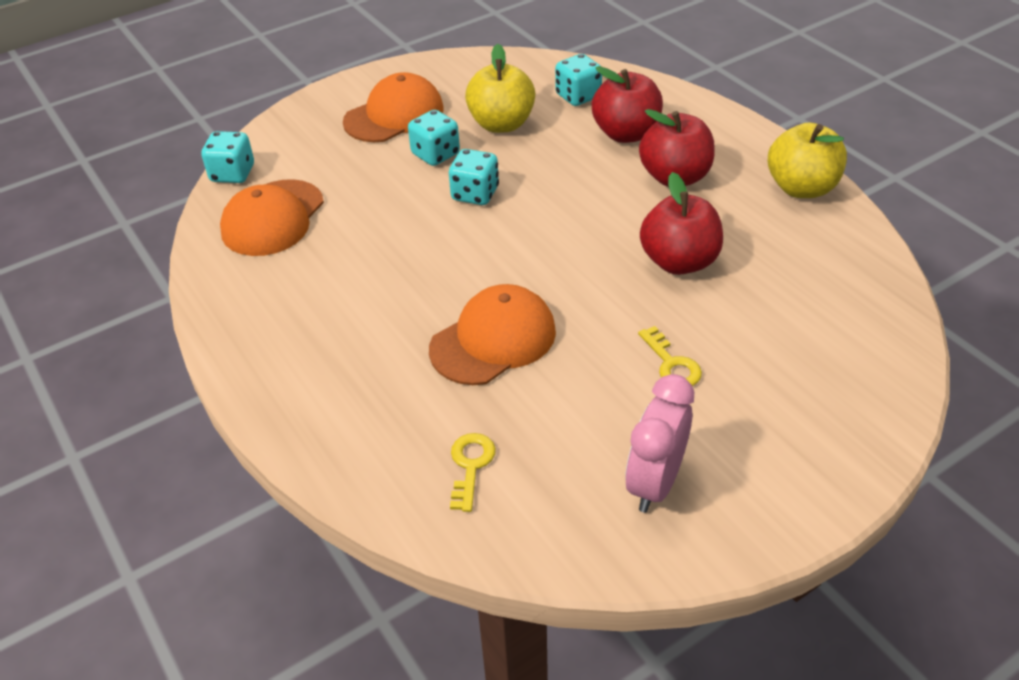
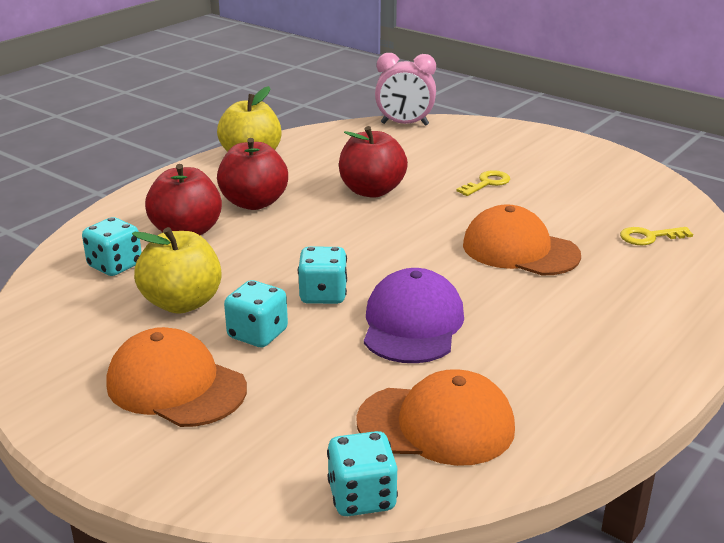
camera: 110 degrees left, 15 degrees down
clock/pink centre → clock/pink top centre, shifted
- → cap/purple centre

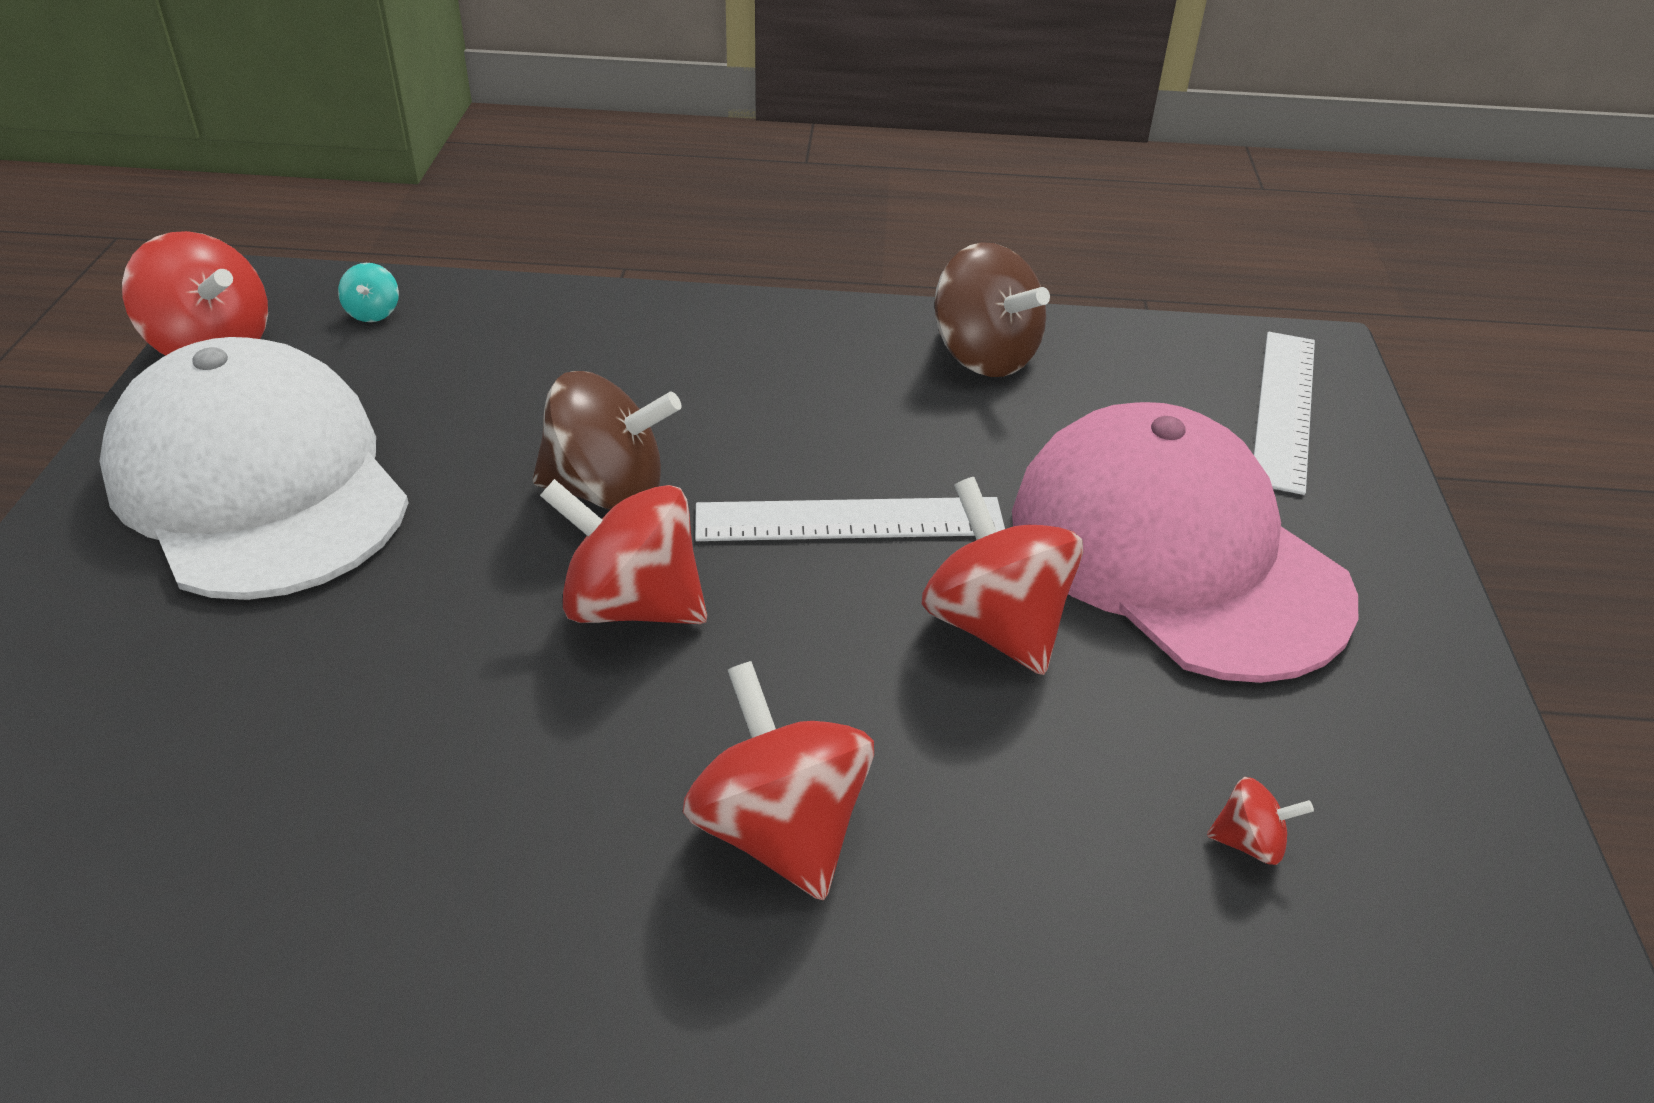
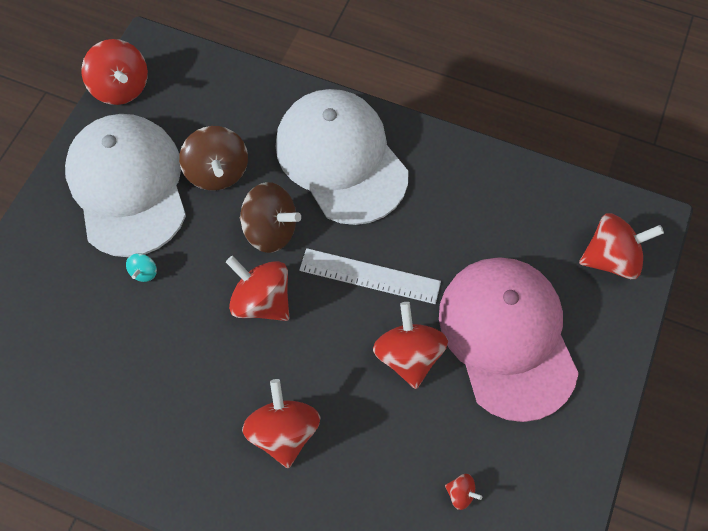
camera: 20 degrees right, 25 degrees up
spinning top/turquoise top left → spinning top/turquoise middle left, shifted
spinning top/brown (no. 2 from left in the first image) top centre → spinning top/brown (no. 1 from left) top left, shifted
ruler/white (no. 2 from left) middle right → spinning top/red (no. 6 from left) middle right
- → cap/white (no. 2 from left) top centre

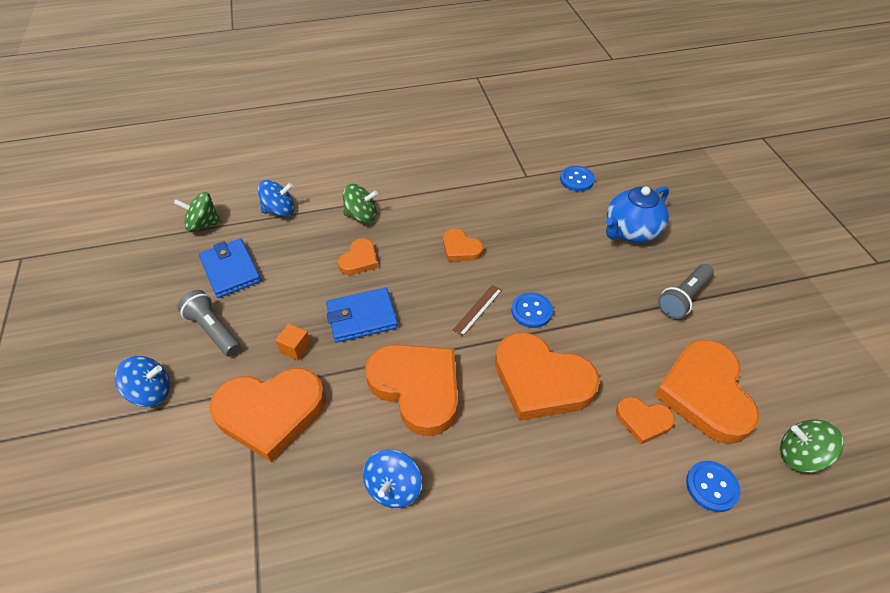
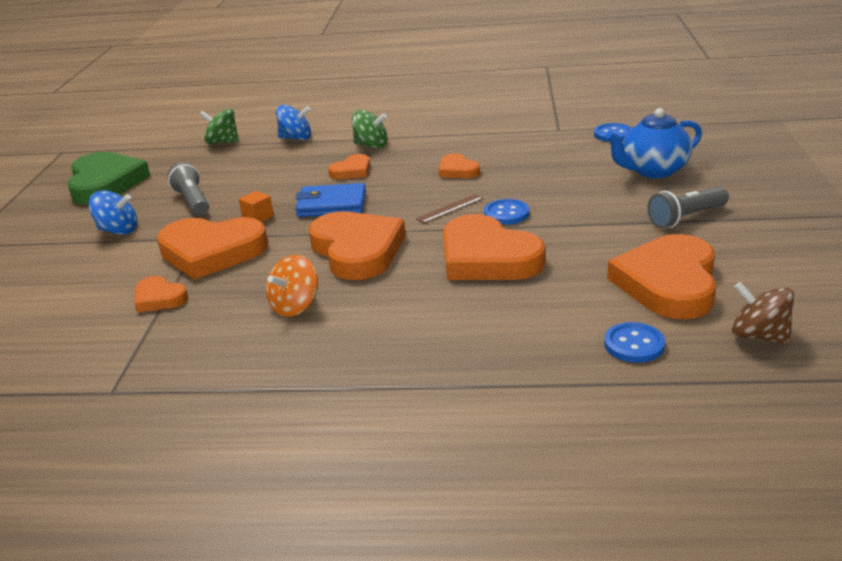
camera: 20 degrees right, 20 degrees down
wallet/blue (no. 1 from left) middle left → -
spinning top/blue (no. 3 from left) bottom centre → spinning top/orange centre
heart/orange (no. 6 from left in the first image) bottom right → heart/orange (no. 1 from left) middle left, shifted
spinning top/green (no. 3 from left) bottom right → spinning top/brown middle right
- → heart/green top left

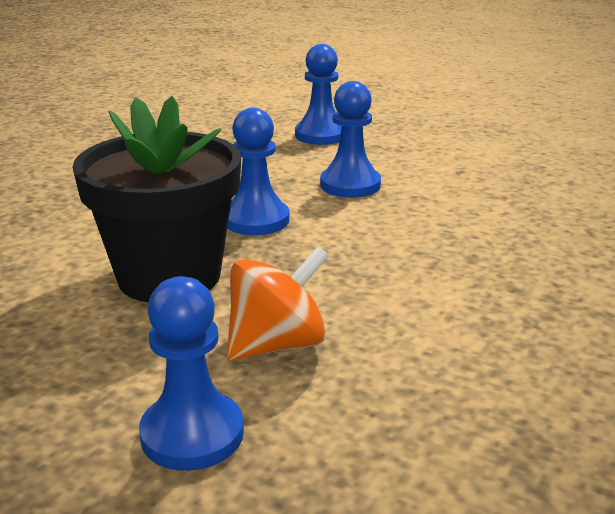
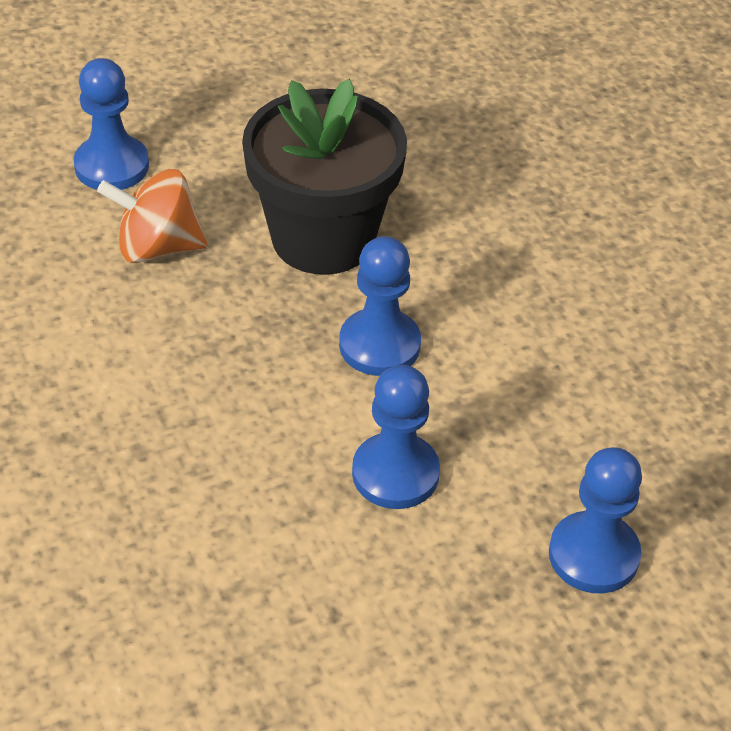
camera: 125 degrees right, 20 degrees up
spinning top/orange centre → spinning top/orange top left, 90 degrees clockwise

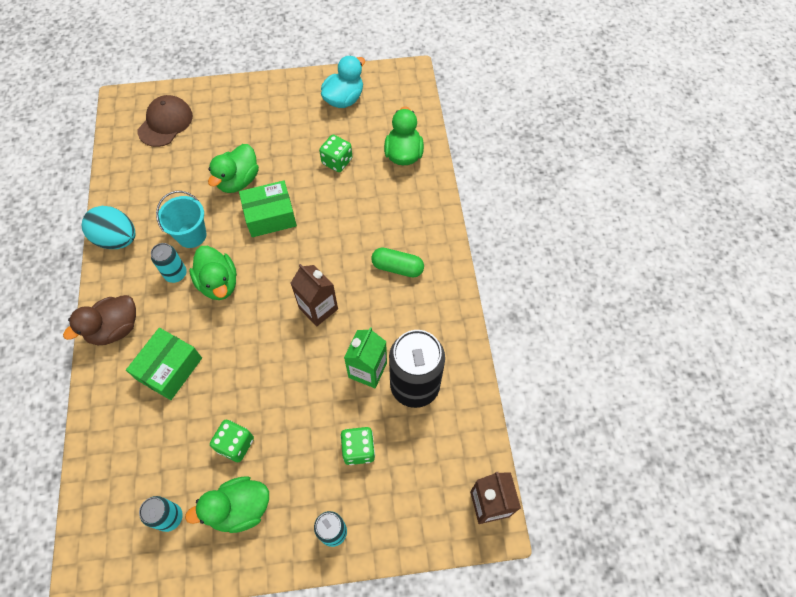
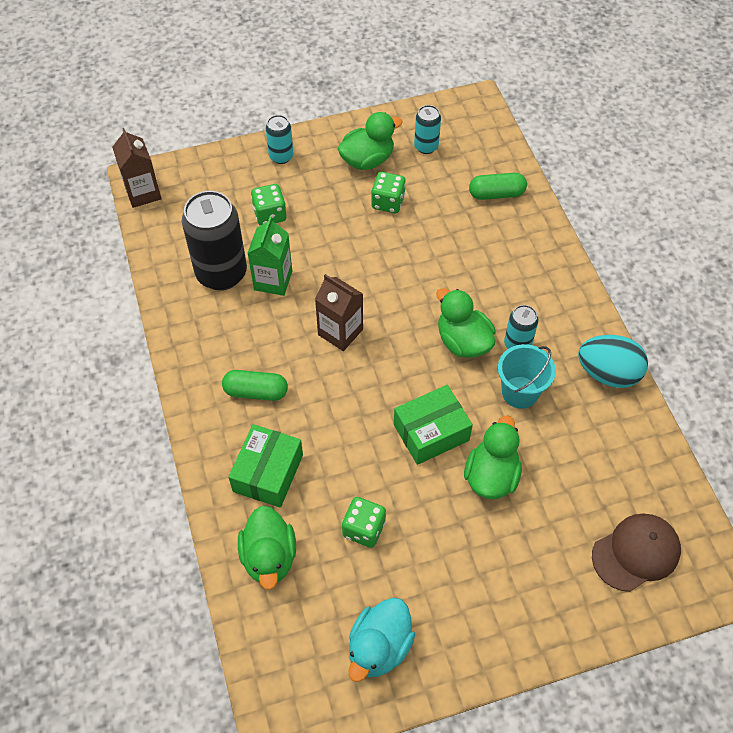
camera: 170 degrees right, 5 degrees down
duck/brown middle left → -
box/green (no. 1 from left) middle left → box/green (no. 1 from left) centre, shifted
cap/brown top left → cap/brown bottom right, 135 degrees counterclockwise
- → capsule/green (no. 2 from left) top right

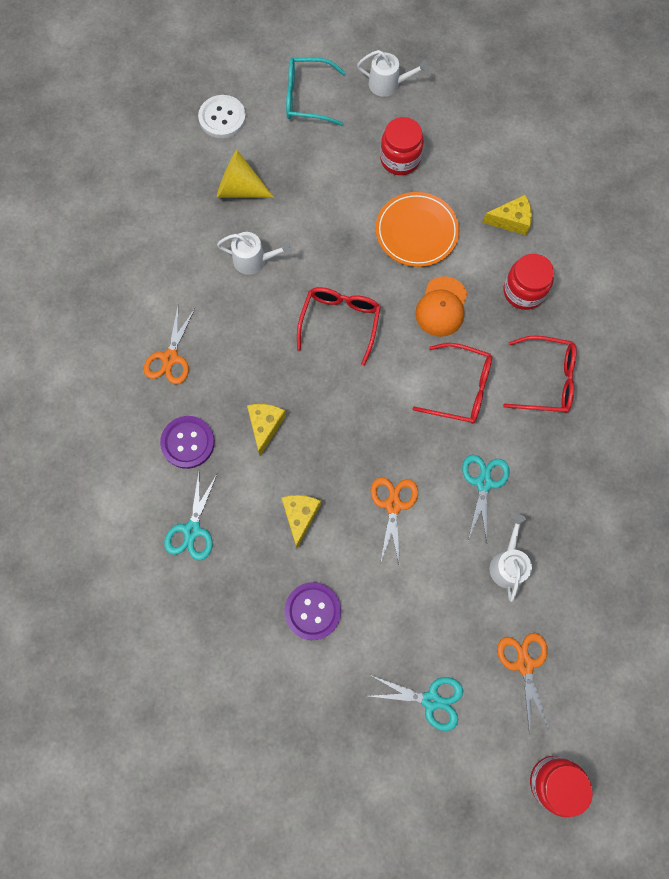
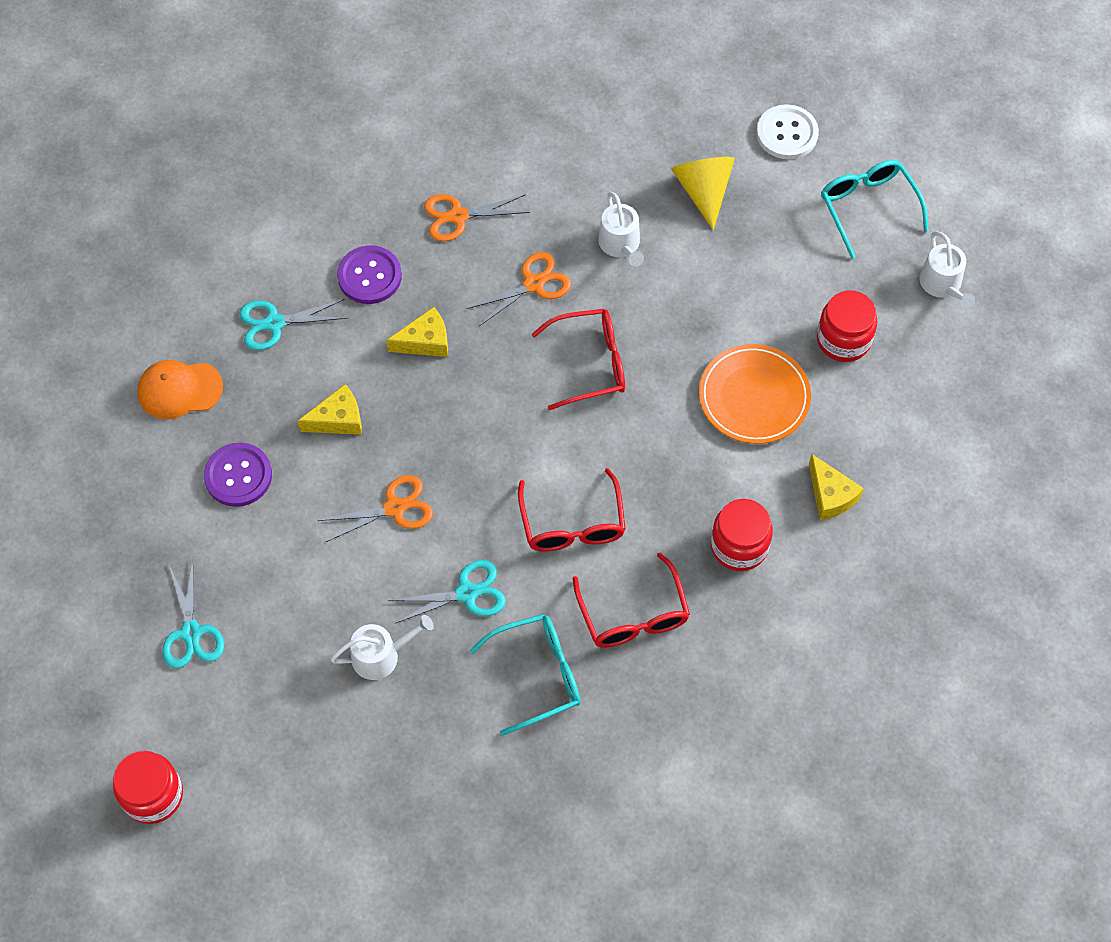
camera: 65 degrees right, 10 degrees down
cap/orange centre → cap/orange middle left, shifted
scissors/orange (no. 3 from left) bottom right → scissors/orange (no. 3 from left) top centre, shifted
- → glasses/turquoise (no. 1 from left) bottom centre

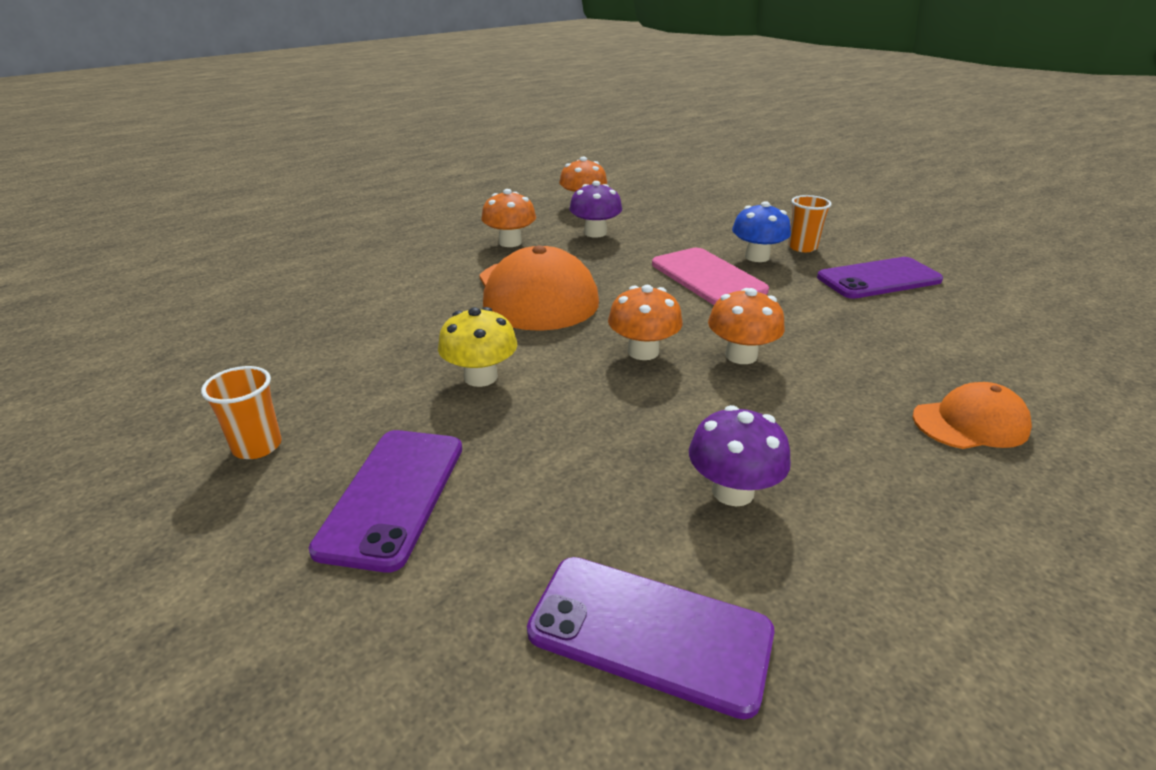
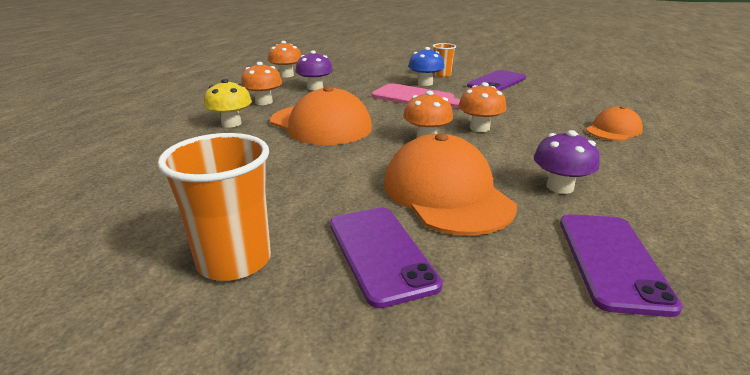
camera: 30 degrees left, 5 degrees down
cup/orange (no. 1 from left) middle left, x1.77
mushroom/yellow centre → mushroom/yellow top left, shifted
phone/purple (no. 2 from left in the first image) bottom centre → phone/purple (no. 3 from left) bottom right, 75 degrees counterclockwise
- → cap/orange (no. 2 from left) centre

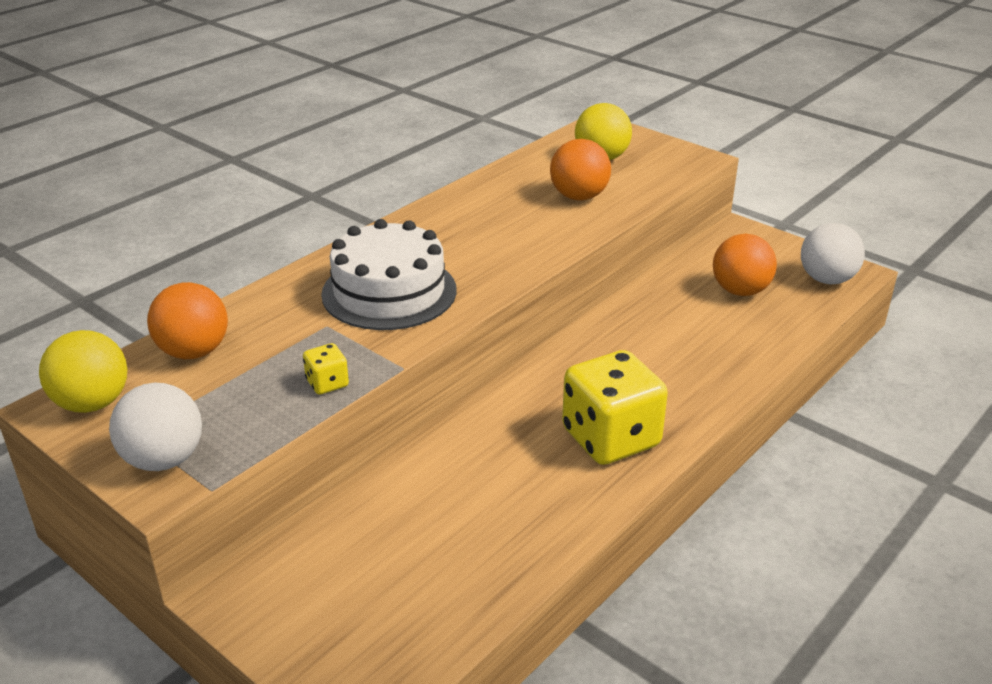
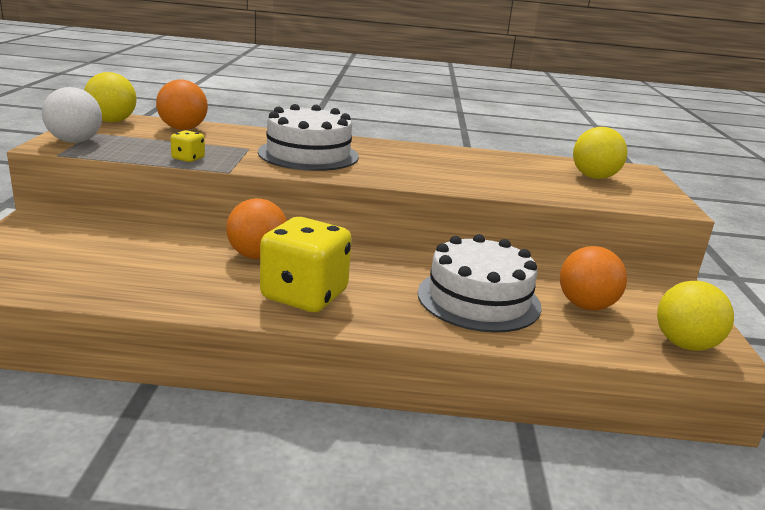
camera: 50 degrees right, 10 degrees down
ball/orange (no. 2 from left) top centre → ball/orange (no. 2 from left) centre, shifted
ball/white (no. 2 from left) middle right → ball/yellow (no. 3 from left) middle right
- → cake/white (no. 2 from left) centre

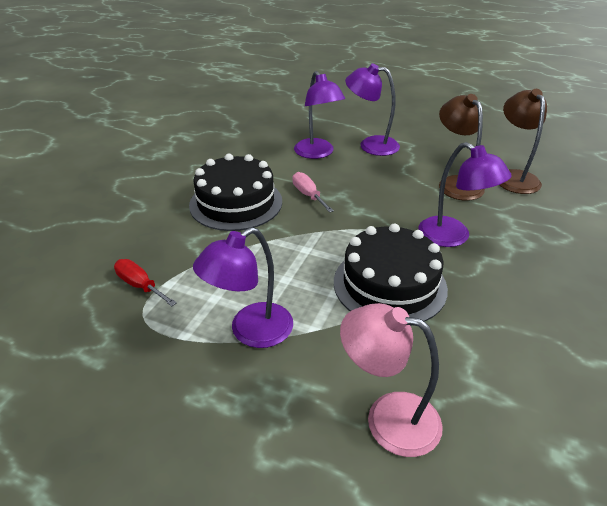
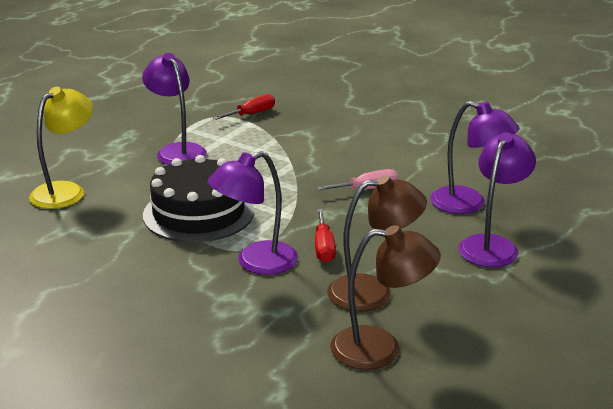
camera: 100 degrees right, 10 degrees down
cake/black (no. 1 from left) centre → -
lamp/purple (no. 2 from left in the first image) top centre → lamp/purple (no. 3 from left) middle right, 135 degrees counterclockwise
lamp/pink bottom centre → lamp/yellow middle left
- → screwdriver/red (no. 2 from left) centre

